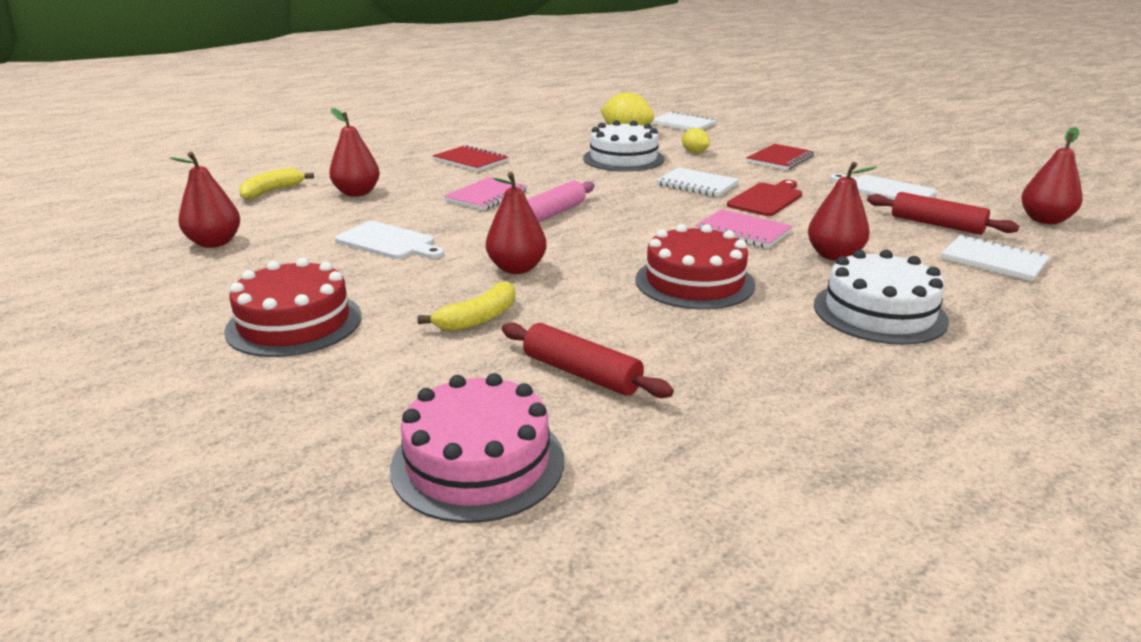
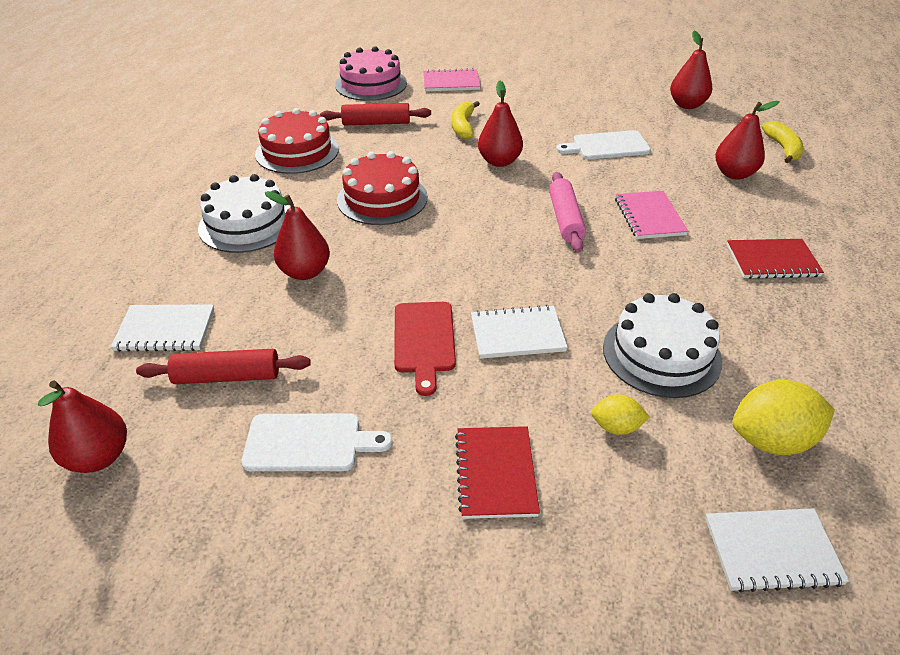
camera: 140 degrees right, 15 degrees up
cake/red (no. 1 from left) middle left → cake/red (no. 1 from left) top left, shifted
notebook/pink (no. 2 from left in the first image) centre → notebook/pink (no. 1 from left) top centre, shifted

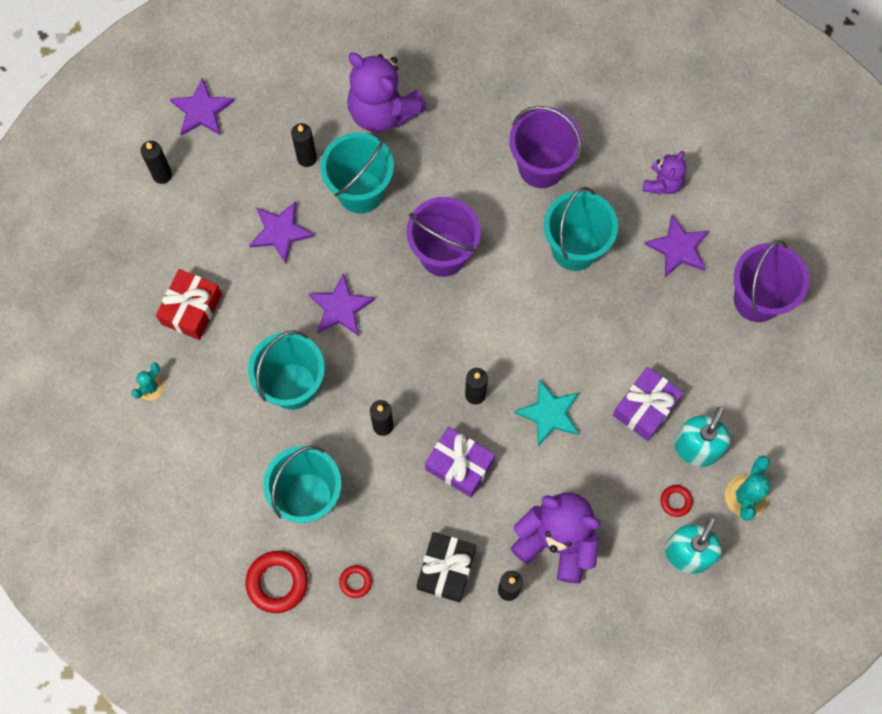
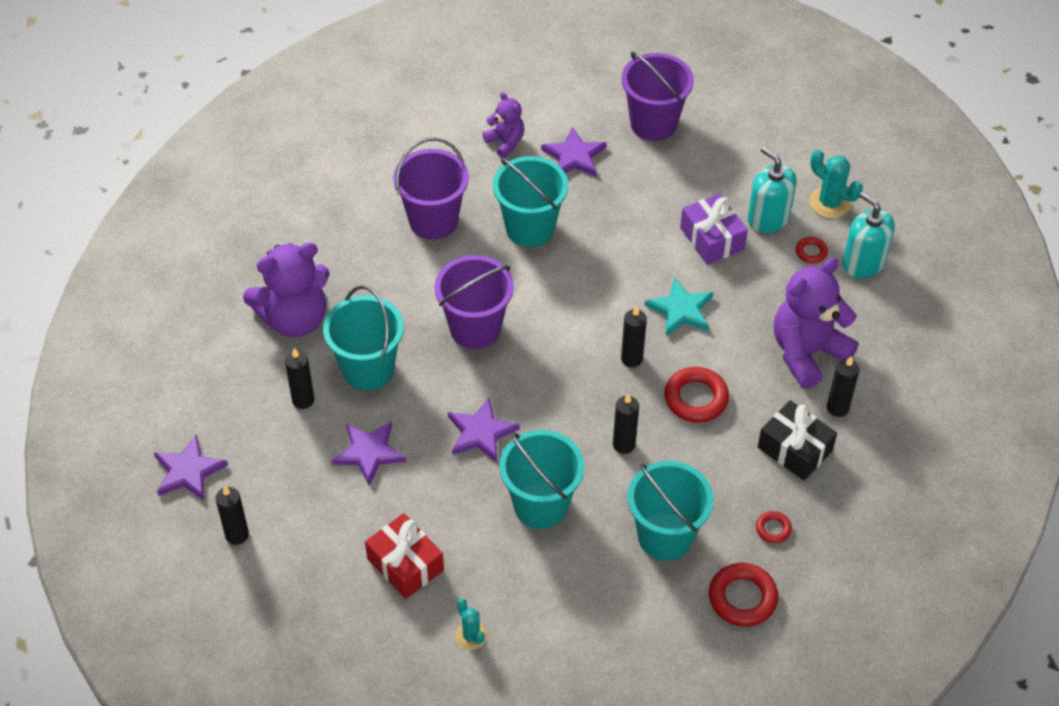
camera: 65 degrees left, 20 degrees down
gift/purple (no. 1 from left) centre → ring/red (no. 1 from left) centre

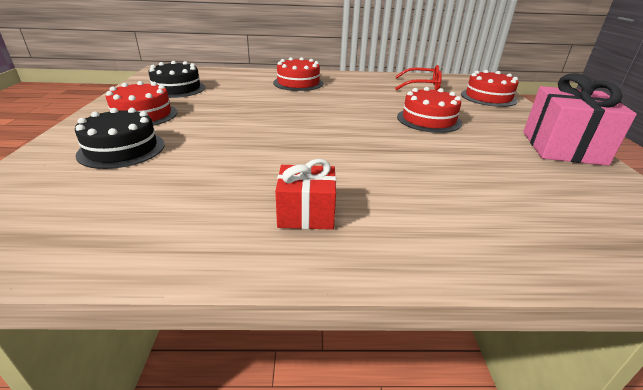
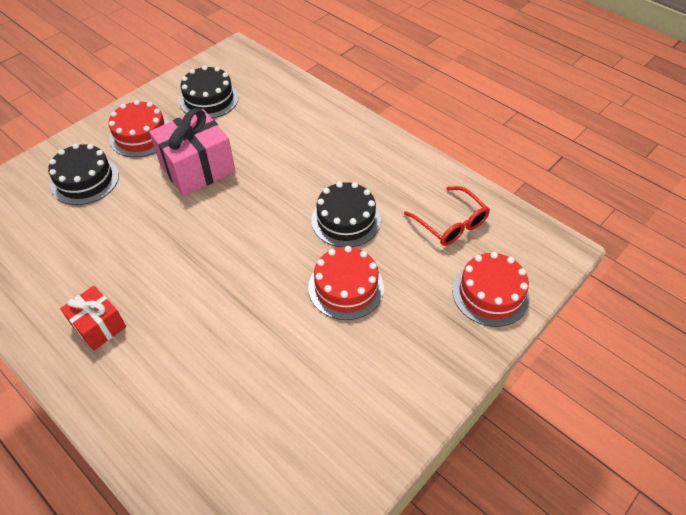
camera: 45 degrees right, 20 degrees up
cake/red (no. 2 from left) top centre → -
gift/pink top right → gift/pink top left, shifted
- → cake/black (no. 3 from left) centre

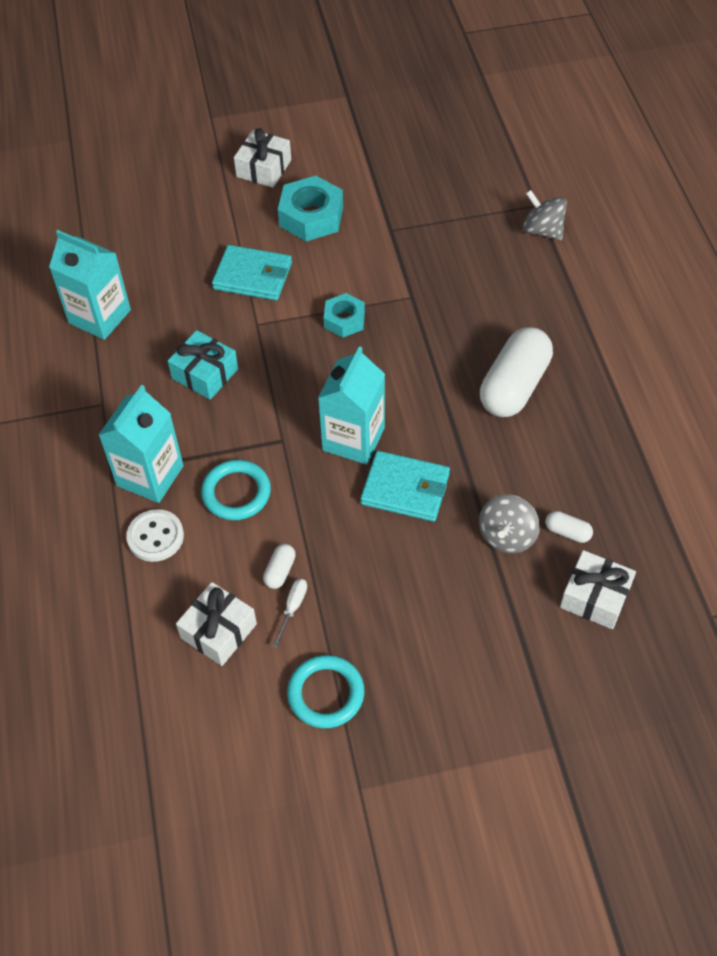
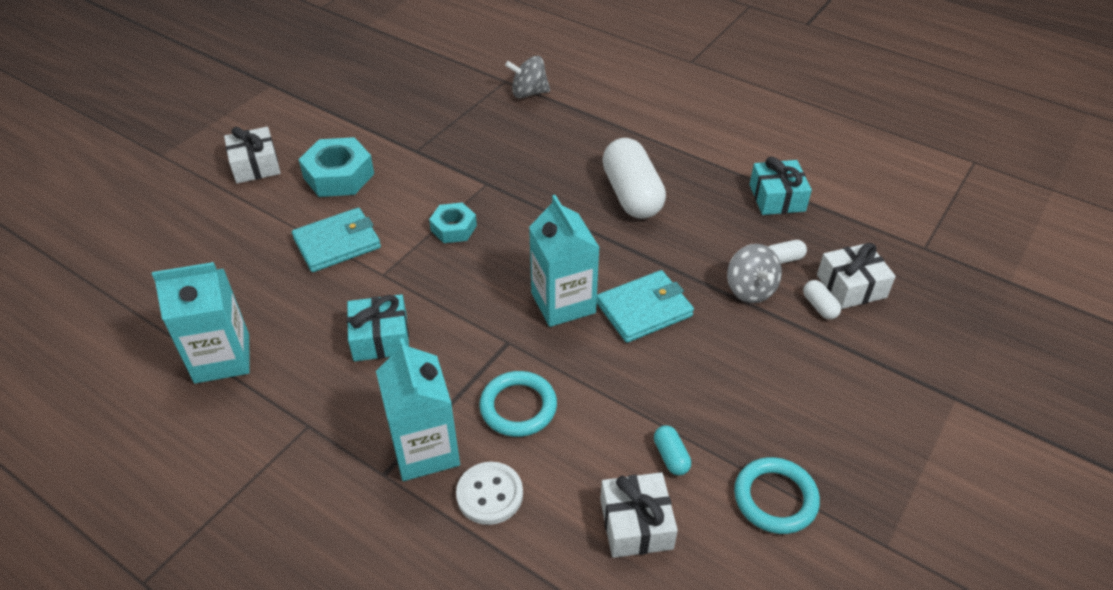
camera: 45 degrees left, 10 degrees down
capsule/white (no. 1 from left in the first image) centre → capsule/white (no. 3 from left) middle right, shifted
screwdriver/white centre → capsule/turquoise bottom centre
- → gift/turquoise (no. 2 from left) top right

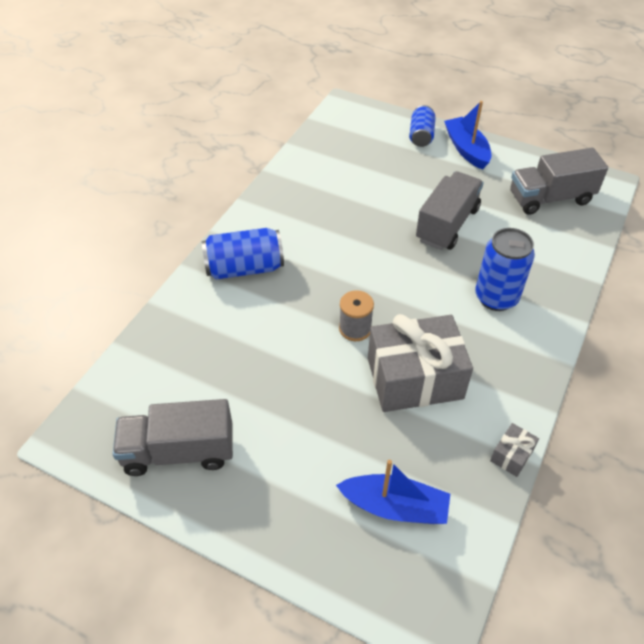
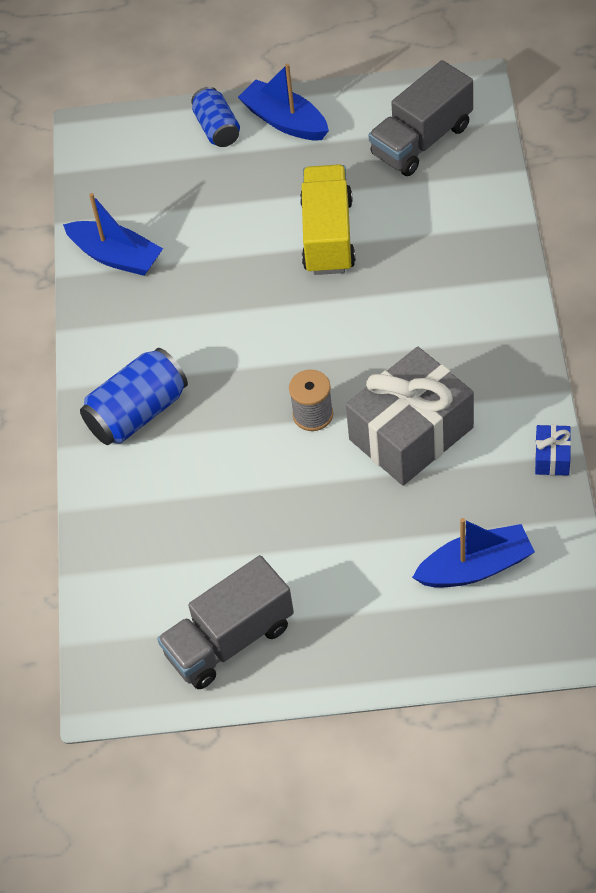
camera: 25 degrees left, 5 degrees up
truck/grey (no. 2 from left) top right → truck/yellow top centre
can/blue (no. 3 from left) middle right → -
gift/grey (no. 2 from left) bottom right → gift/blue middle right
- → boat/blue (no. 1 from left) top left

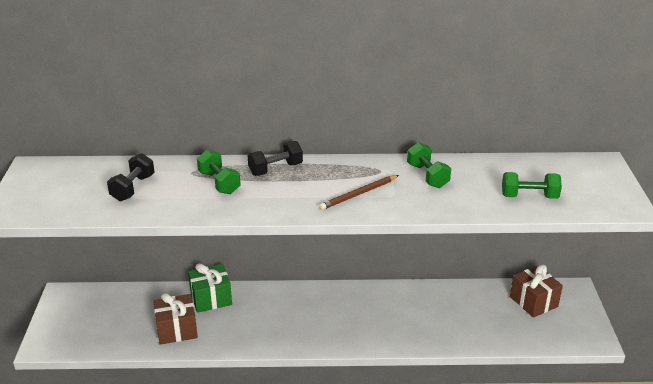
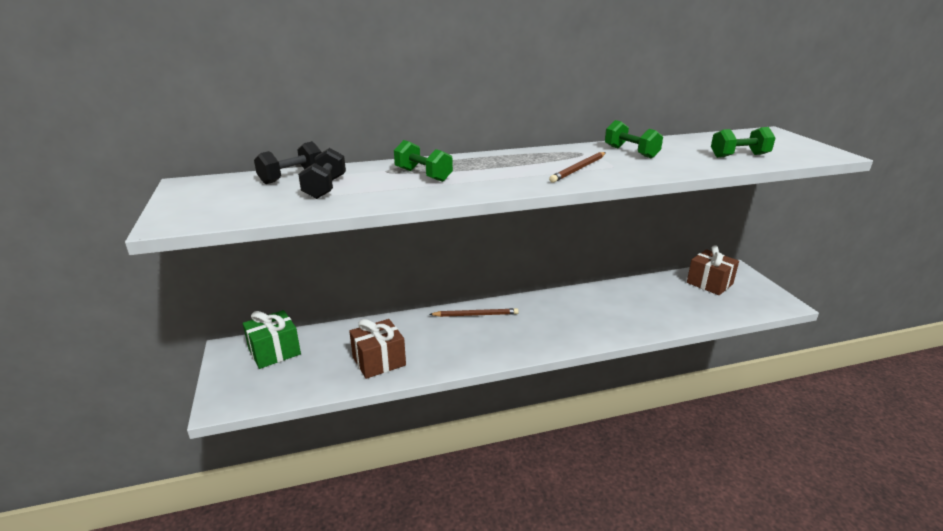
camera: 15 degrees left, 5 degrees down
gift/green bottom left → gift/green middle left, shifted
dumbbell/black (no. 2 from left in the first image) centre → dumbbell/black (no. 1 from left) top left, shifted
- → pencil/brown (no. 1 from left) centre

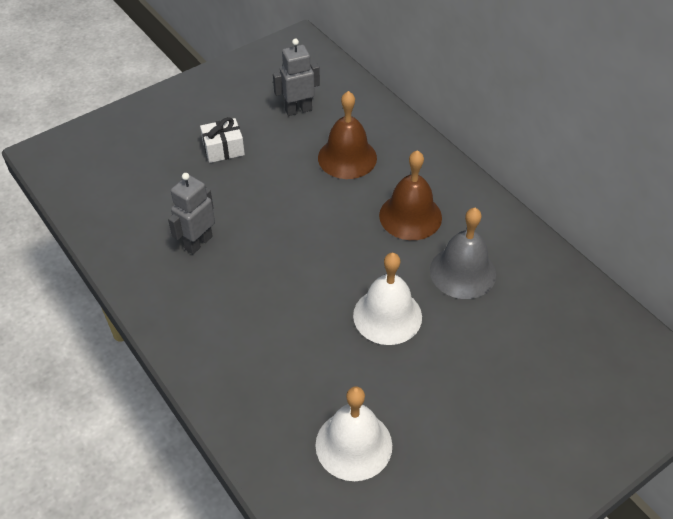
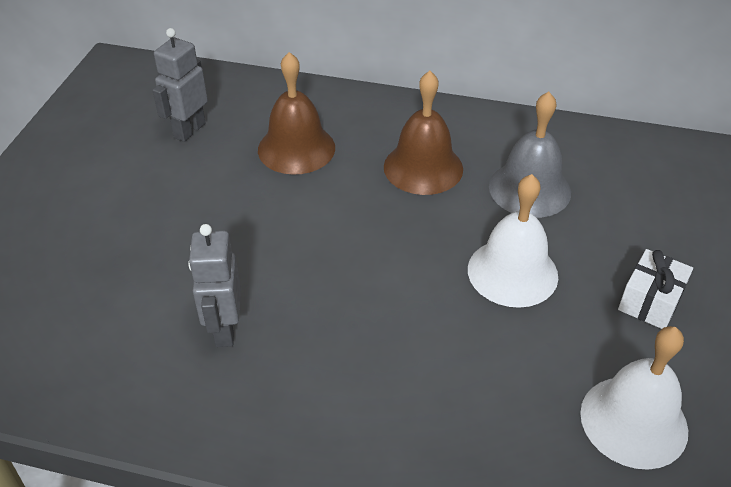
camera: 40 degrees left, 5 degrees down
gift/white top left → gift/white middle right, shifted

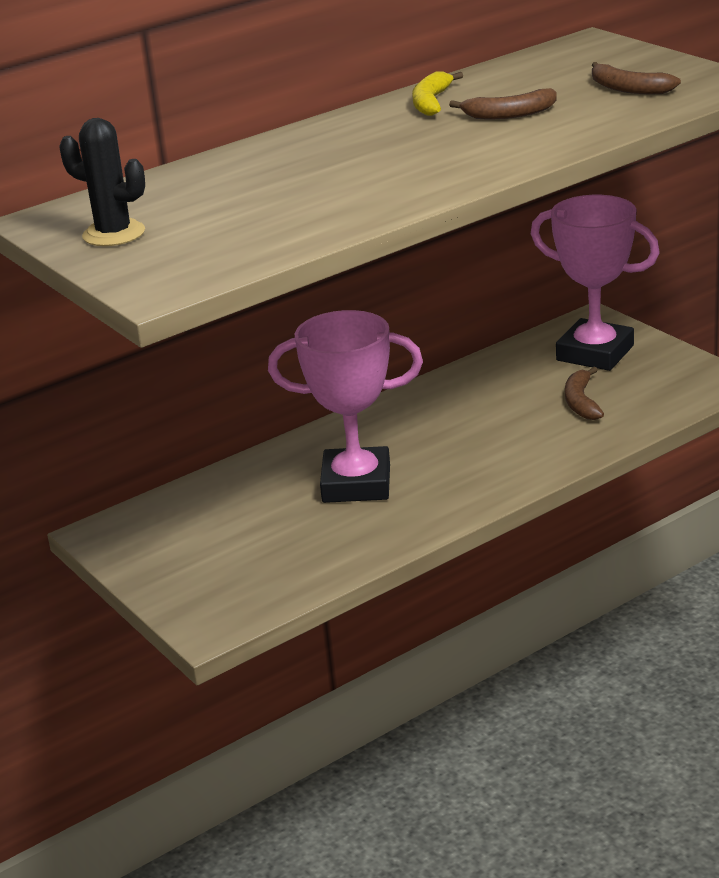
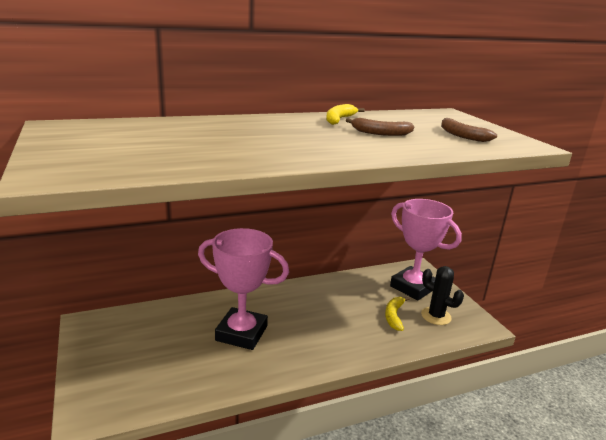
camera: 10 degrees right, 5 degrees down
cactus/black top left → cactus/black bottom right, shifted
banana/brown (no. 2 from left) middle right → banana/yellow (no. 2 from left) bottom centre

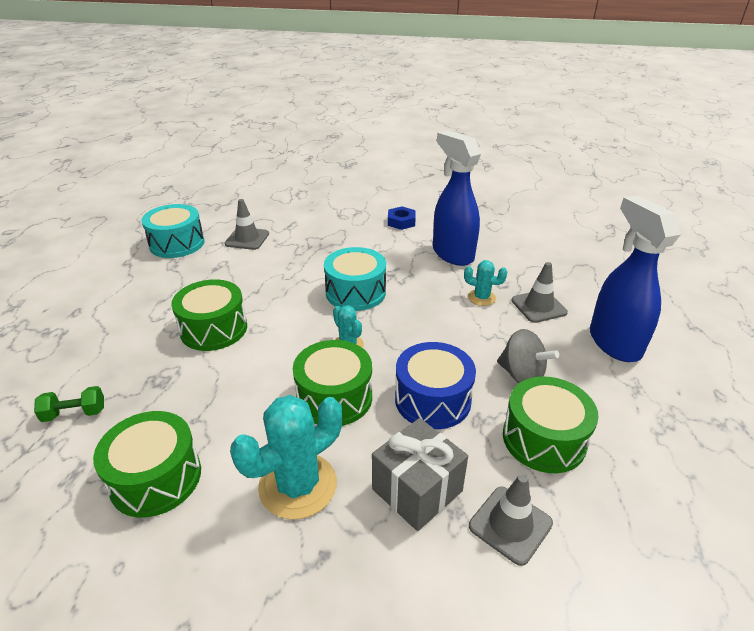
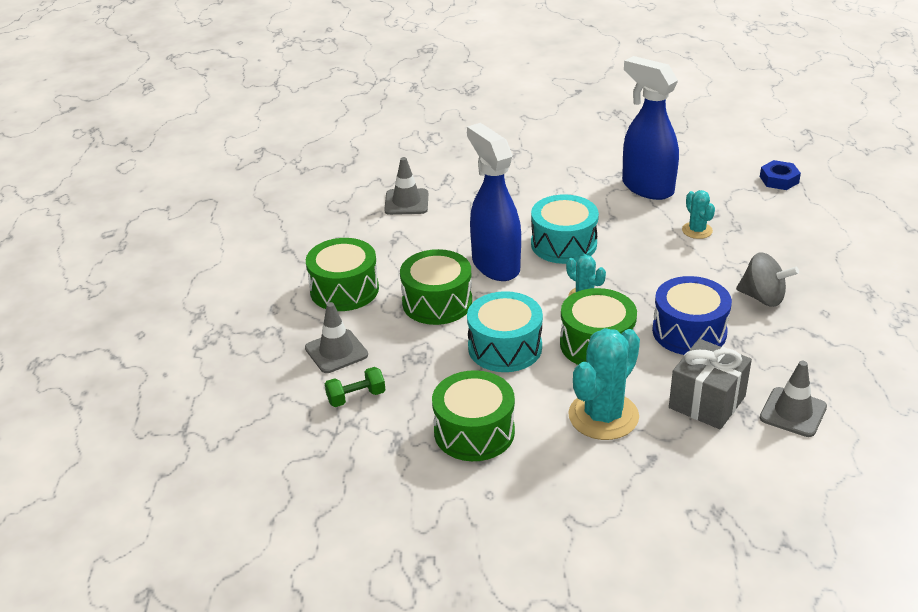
camera: 10 degrees left, 0 degrees up
drum/turquoise (no. 1 from left) middle left → drum/turquoise (no. 1 from left) centre, shifted
nut/blue centre → nut/blue top right, shifted
cactus/turquoise (no. 3 from left) centre → cactus/turquoise (no. 3 from left) middle right, 60 degrees clockwise
drum/green (no. 4 from left in the first image) bottom right → drum/green (no. 1 from left) centre, shifted
traffic cone/grey (no. 3 from left in the first image) middle right → traffic cone/grey (no. 1 from left) centre, shifted
spray bottle/blue (no. 2 from left in the first image) middle right → spray bottle/blue (no. 1 from left) top centre, shifted

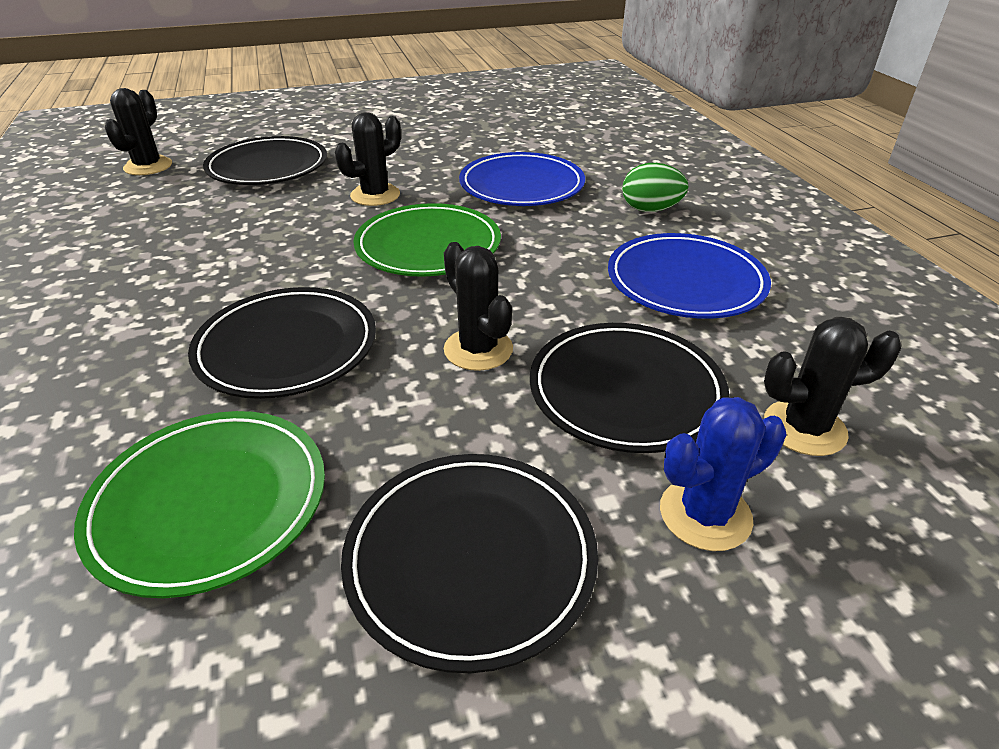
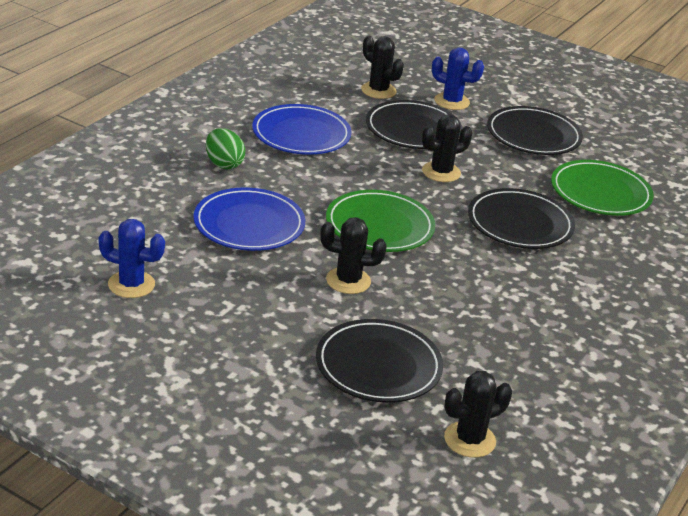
camera: 135 degrees left, 5 degrees down
cactus/black (no. 3 from left) centre → cactus/black (no. 3 from left) top centre, 45 degrees clockwise
- → cactus/blue (no. 1 from left) middle left

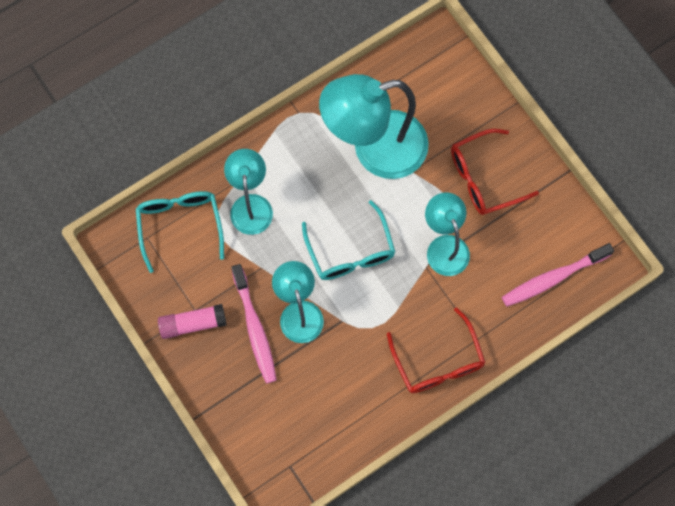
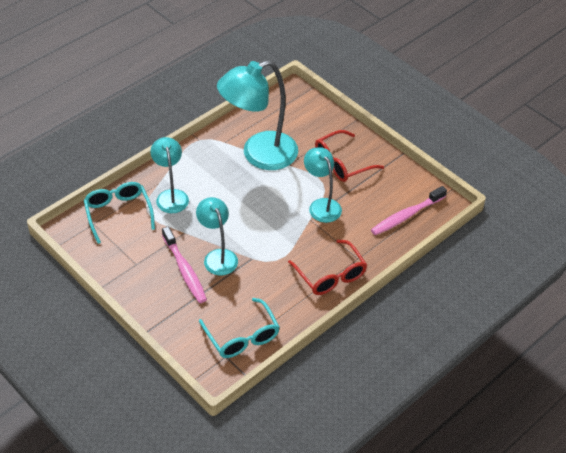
camera: 10 degrees left, 25 degrees down
glue stick/pink middle left → -
glasses/turquoise (no. 2 from left) centre → glasses/turquoise (no. 2 from left) bottom centre, shifted

